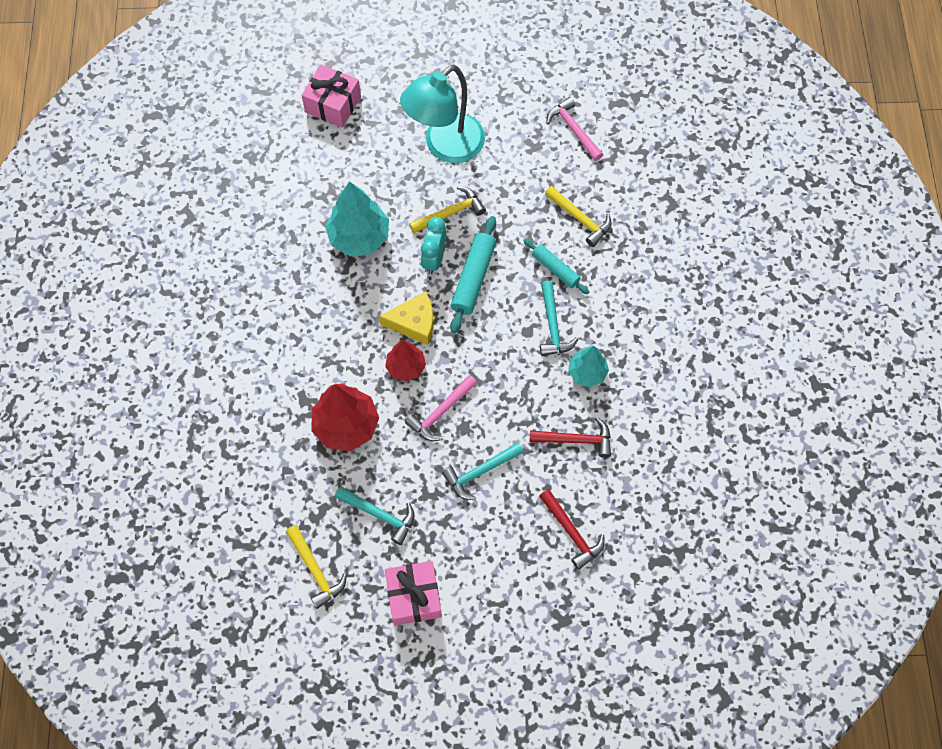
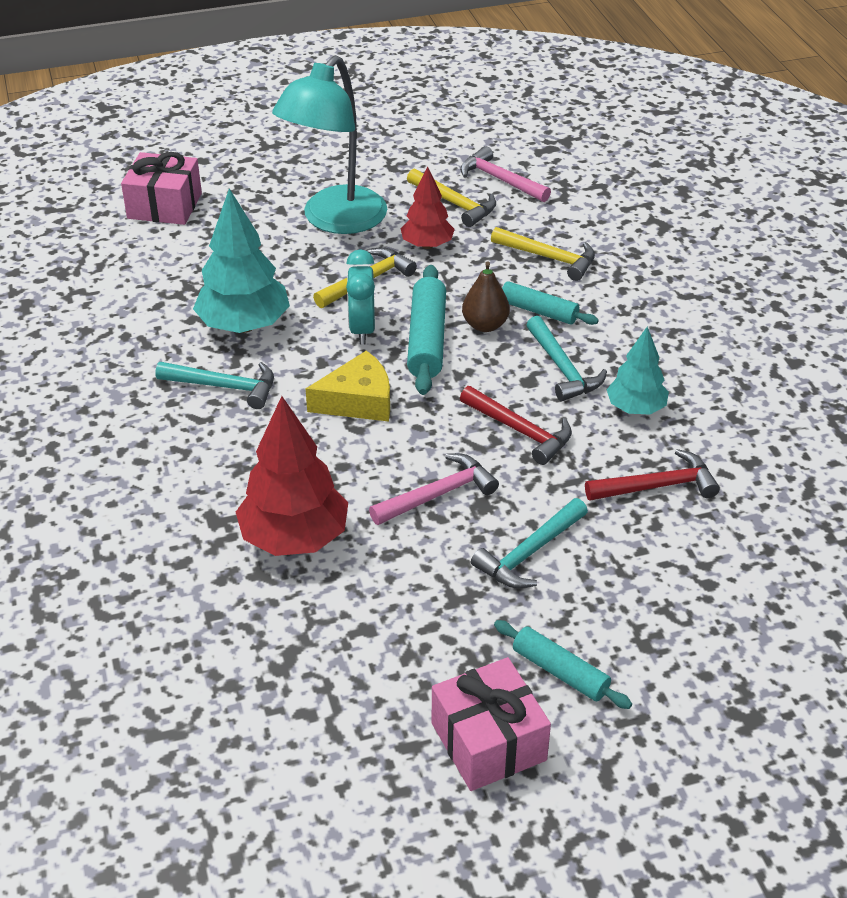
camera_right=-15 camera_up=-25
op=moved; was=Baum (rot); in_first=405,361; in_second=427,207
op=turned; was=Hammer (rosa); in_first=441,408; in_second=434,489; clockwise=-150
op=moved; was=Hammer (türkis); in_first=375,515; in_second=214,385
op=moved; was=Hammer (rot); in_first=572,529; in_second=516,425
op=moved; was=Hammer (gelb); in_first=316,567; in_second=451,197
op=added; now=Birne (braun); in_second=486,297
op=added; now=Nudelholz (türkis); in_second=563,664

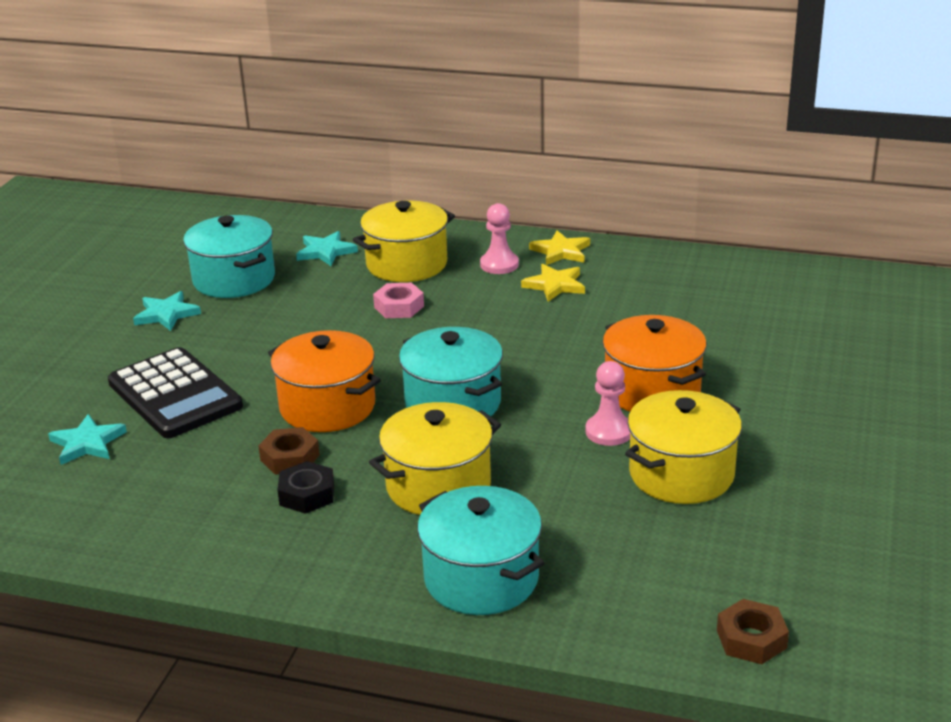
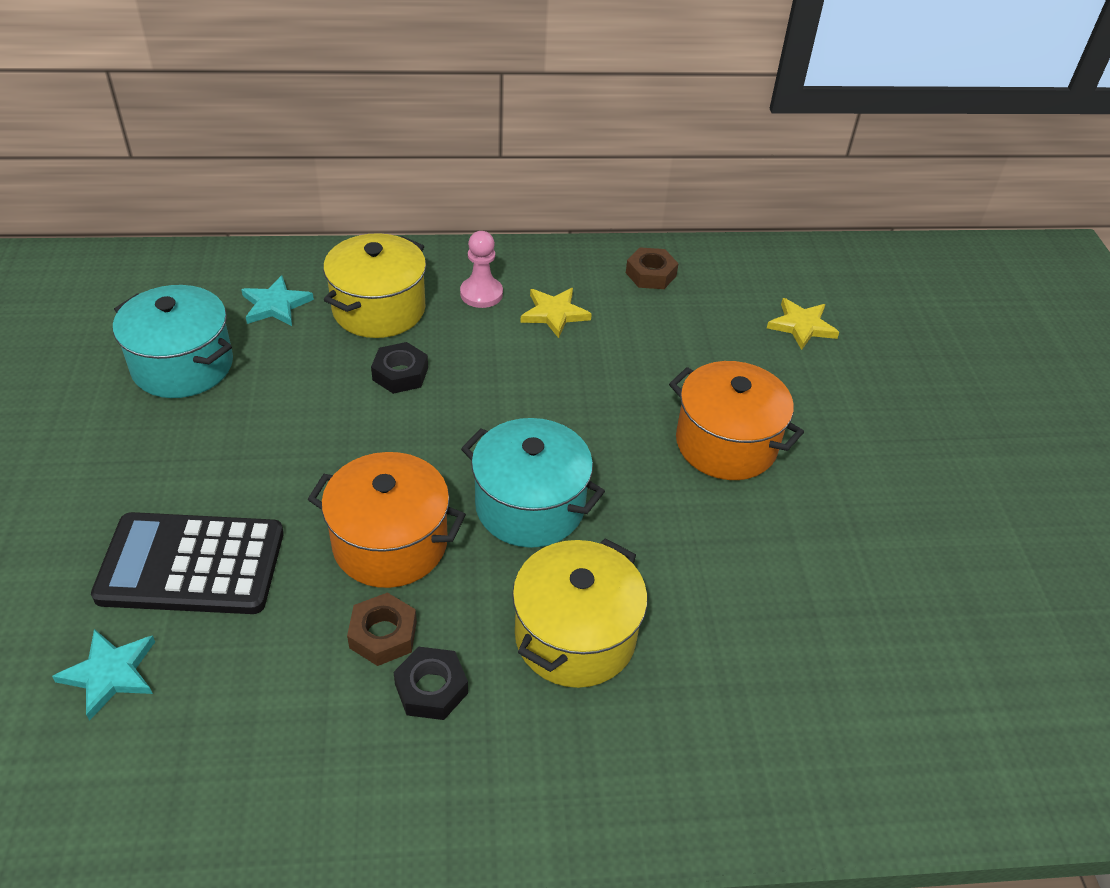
camera_right=-25 camera_up=15
op=moved; was=Stern (gelb); in_first=559,248; in_second=803,324
op=recoloured; was=Sechskantmutter (rosa); now=Sechskantmutter (schwarz); in_first=398,300; in_second=399,368
op=removed; was=Stern (türkis); in_first=167,311
op=turned; was=Taschenrechner (schwarz); in_first=175,392; in_second=187,563; clockwise=150
op=removed; was=Bauer (rosa); in_first=608,403
op=removed; was=Kochtopf (gelb); in_first=683,447
op=removed; was=Kochtopf (türkis); in_first=480,550
op=moved; was=Sechskantmutter (braun); in_first=753,631; in_second=652,268

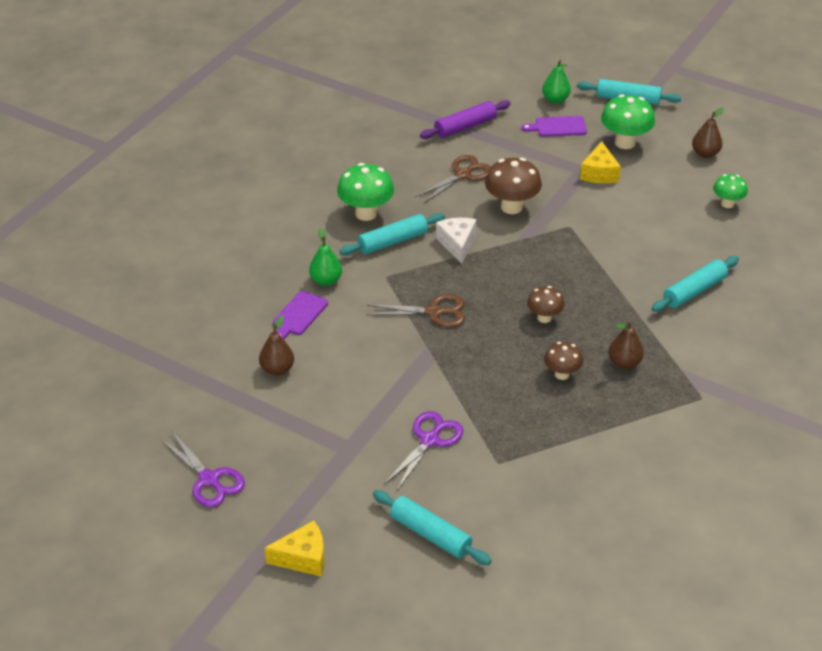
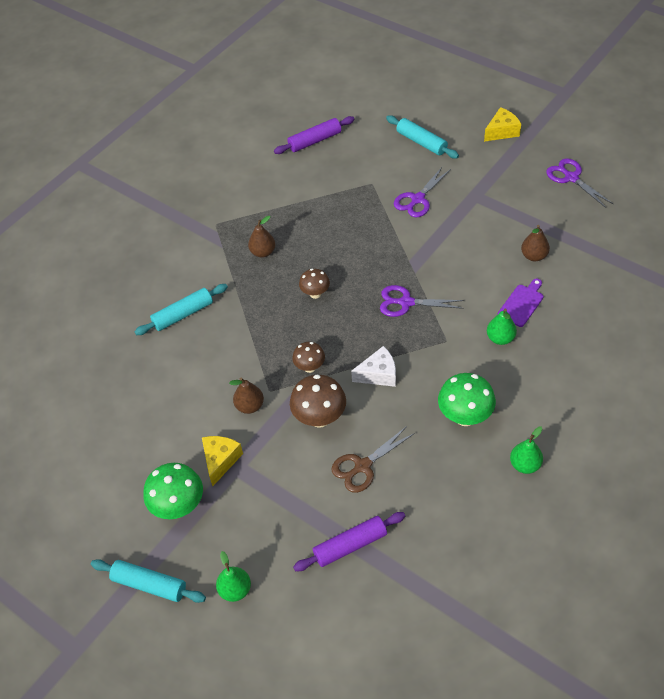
camera_right=-170 camera_up=10
op=moved; was=Birne (braun); in_first=708,132; in_second=246,395
op=removed; was=Schneidebrett (lila); in_first=554,126
op=removed; was=Pilz (grün); in_first=730,191
op=removed; was=Nudelholz (türkis); in_first=392,234
op=turned; was=Käse (weiß); in_first=456,241; in_second=373,366; clockwise=-105
op=recoloured; was=Schere (braun); now=Schere (lila); in_first=415,311; in_second=422,301
op=moved; was=Pilz (braun); in_first=563,361; in_second=308,357
op=turned; was=Käse (gelb); in_first=295,549; in_second=502,124; clockwise=150
op=added; now=Nudelholz (lila); in_second=314,135
op=added; now=Birne (grün); in_second=526,450

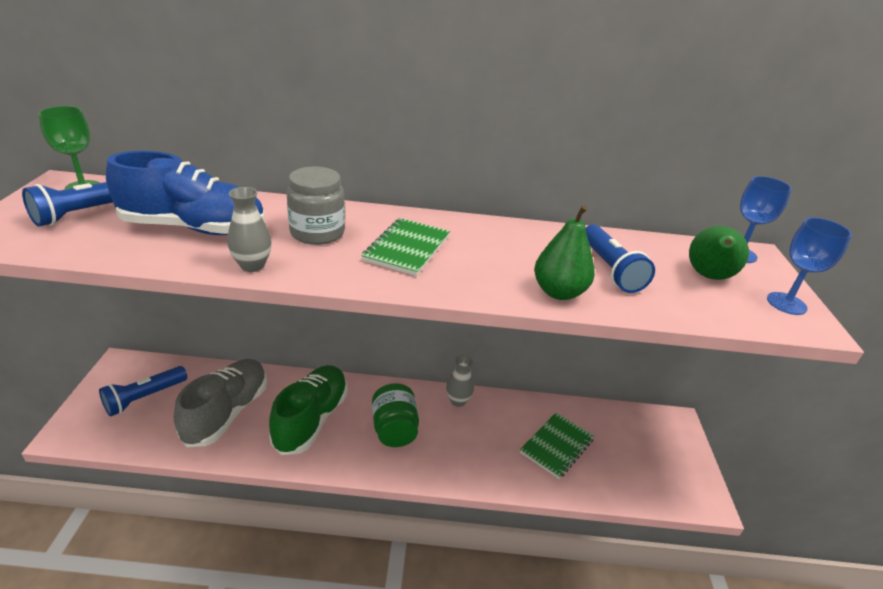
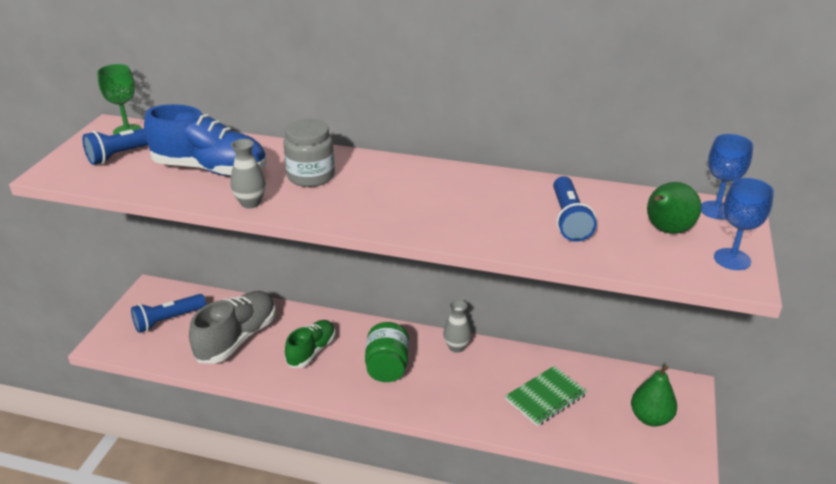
camera_right=15 camera_up=0
op=moved; was=Birne (grün); in_first=564,252; in_second=654,396
op=removed; was=Notizbuch (grün); in_first=405,247
op=resized; was=Schuh (grün); in_first=308,410; in_second=310,344; ratio=0.63

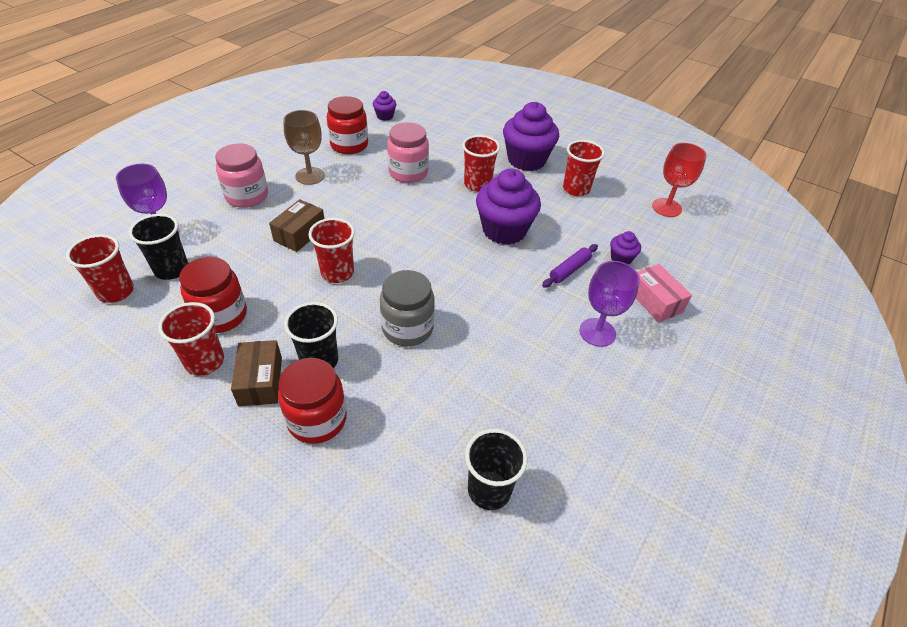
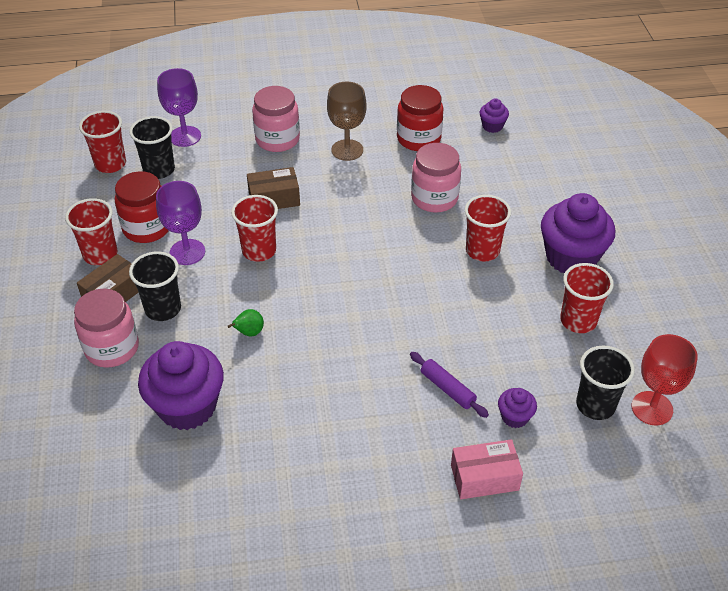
camera_right=50 camera_up=0
op=moved; was=Muffin (lila); in_first=508,206; in_second=181,385
op=turned; was=Nudelholz (lila); in_first=570,266; in_second=449,385; clockwise=45
op=moved; was=Kelch (lila); in_first=610,304; in_second=180,223
op=turned; was=Schachtel (rosa); in_first=663,293; in_second=487,469; clockwise=60
op=replaced; was=Einmachglas (grau); now=Birne (grün); in_first=407,308; in_second=246,322
op=recoloured; was=Einmachglas (rot); now=Einmachglas (rosa); in_first=312,401; in_second=106,328
op=moved; was=Becher (schwarz); in_first=496,469; in_second=605,383

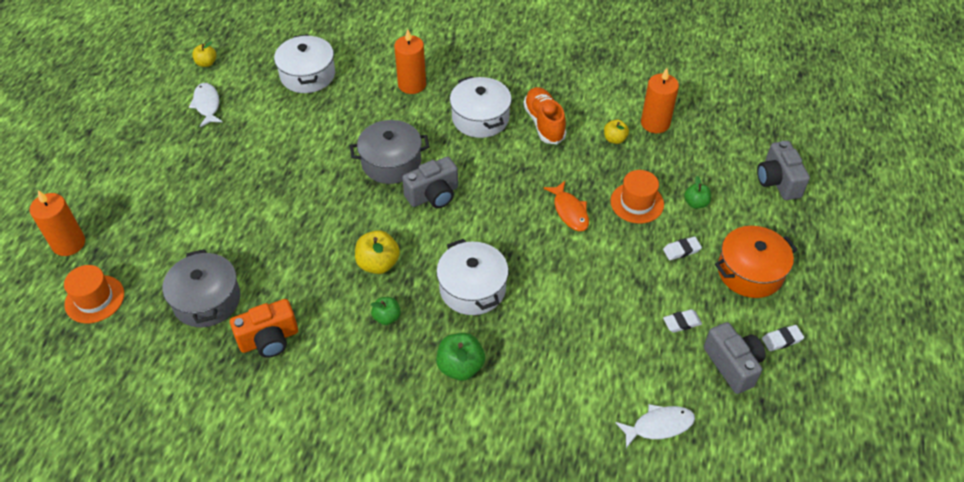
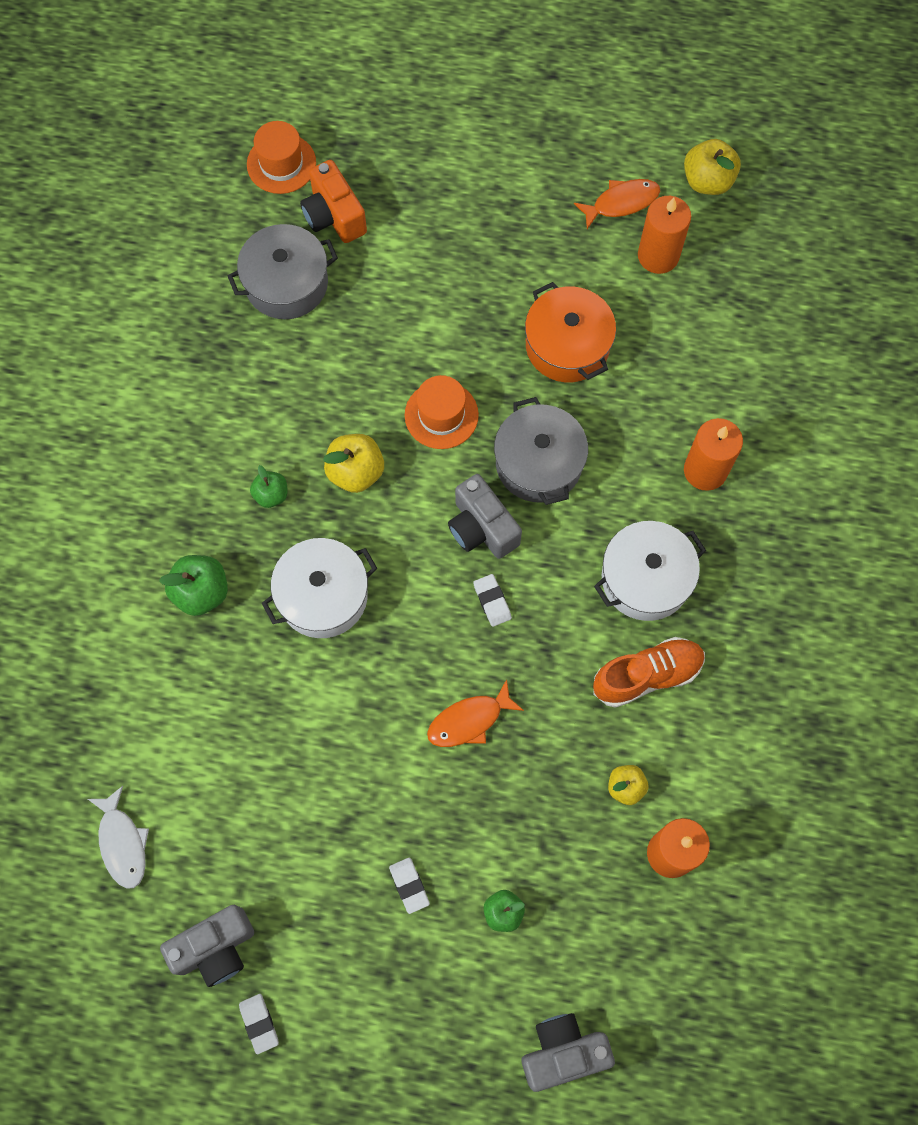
camera_right=85 camera_up=20
op=removed; was=Kochtopf (weiß); in_first=304,63
op=resized; was=Apfel (gelb); in_first=204,54; in_second=712,167; ratio=1.6
op=recoloured; was=Fisch (weiß); now=Fisch (orange); in_first=206,105; in_second=617,204
op=moved; was=Hut (orange); in_first=637,197; in_second=442,412
op=moved; was=Kerze (orange); in_first=57,223; in_second=664,235
op=moved; was=Kochtopf (orange); in_first=756,262; in_second=570,332
op=moved; was=Kamera (orange); in_first=264,328; in_second=333,201
op=moved; was=Radiergummi (weiß); in_first=682,321; in_second=492,600

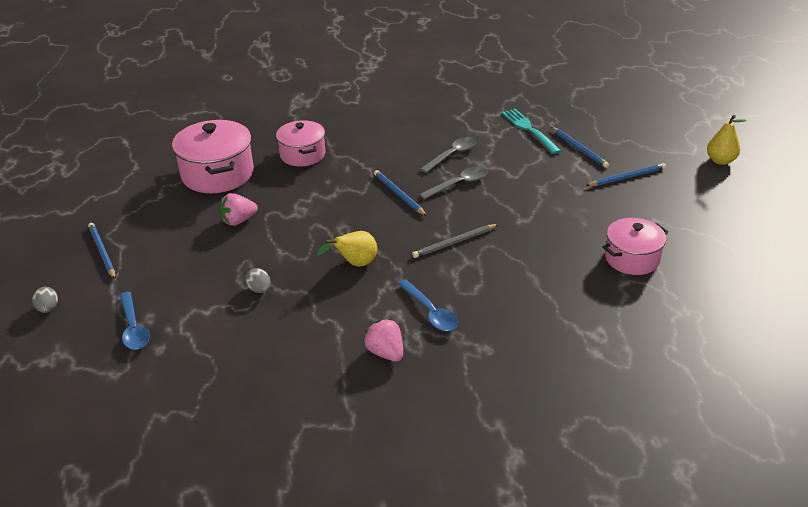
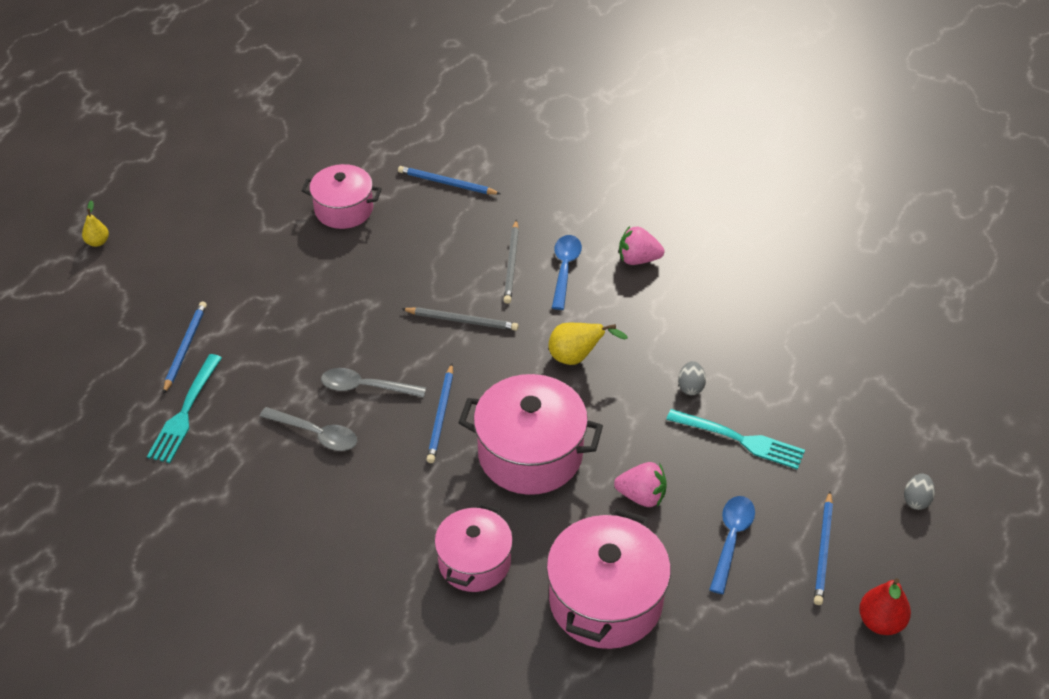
camera_right=-140 camera_up=10
op=resized; was=Birne (gelb); in_first=726,140; in_second=95,223; ratio=0.65
op=turned; was=Löffel (grau); in_first=448,155; in_second=308,429; clockwise=-150
op=moved; was=Bleistift (blau); in_first=626,174; in_second=449,180
op=moved; was=Löffel (blau); in_first=134,321; in_second=732,545
op=turned; was=Erdbeere (rosa); in_first=383,340; in_second=642,245; clockwise=90
op=added; now=Bleistift (grau); in_second=511,261
op=added; now=Kochtopf (rosa); in_second=530,434
op=added; now=Gabel (türkis); in_second=735,439
op=added; now=Birne (rot); in_second=885,606

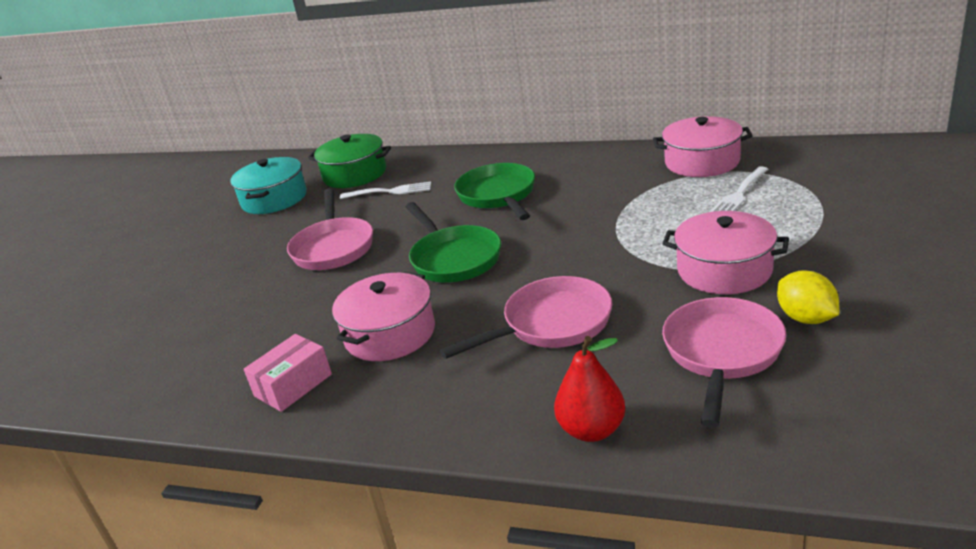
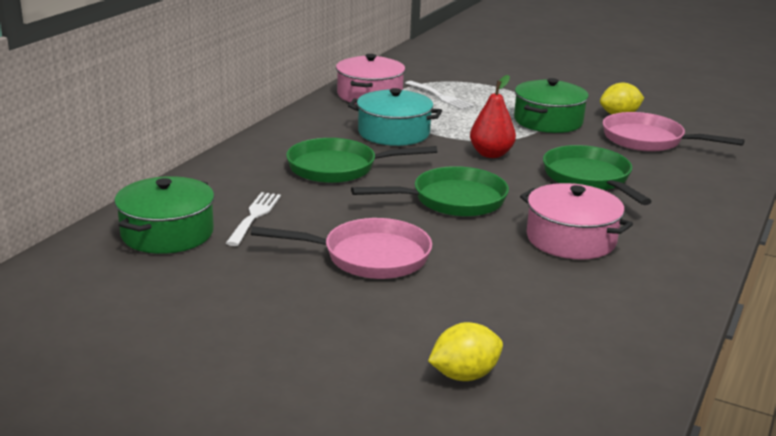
camera_right=-85 camera_up=-5
op=moved; was=Kochtopf (türkis); in_first=268,185; in_second=395,117
op=recoloured; was=Kochtopf (rosa); now=Kochtopf (grün); in_first=725,252; in_second=551,105
op=recoloured; was=Pfanne (rosa); now=Pfanne (grün); in_first=526,317; in_second=597,175
op=removed; was=Schachtel (rosa); in_first=288,373
op=moved; was=Birne (rot); in_first=589,389; in_second=493,116
op=added; now=Zitrone (gelb); in_second=465,351

